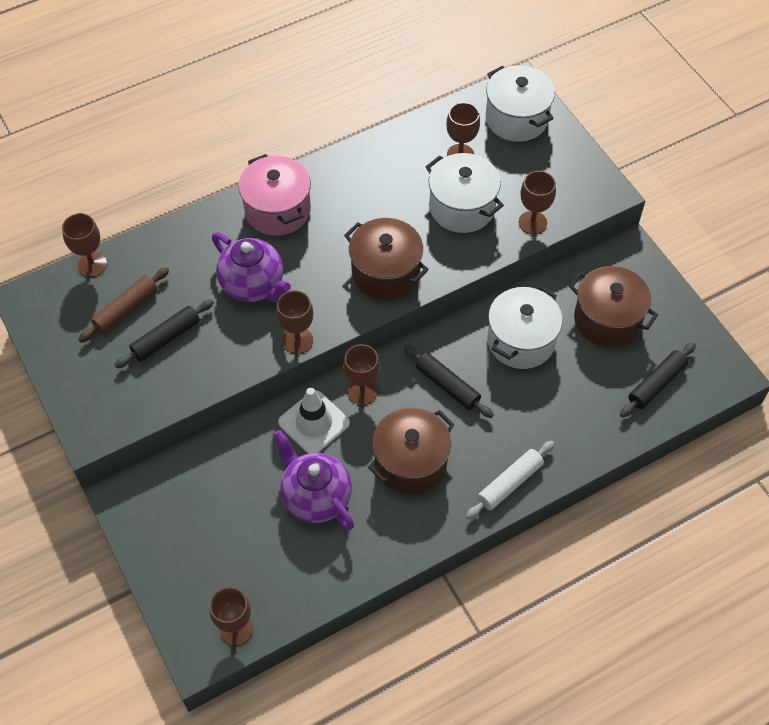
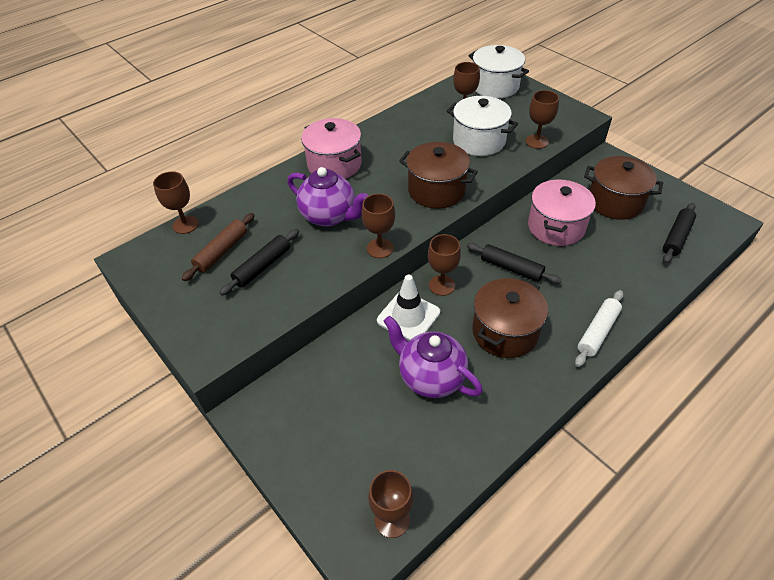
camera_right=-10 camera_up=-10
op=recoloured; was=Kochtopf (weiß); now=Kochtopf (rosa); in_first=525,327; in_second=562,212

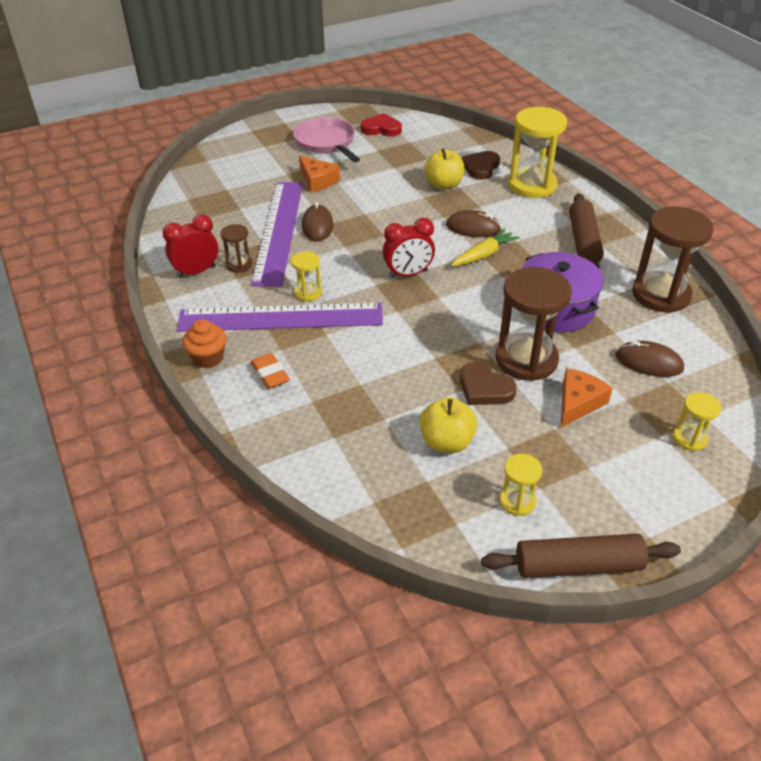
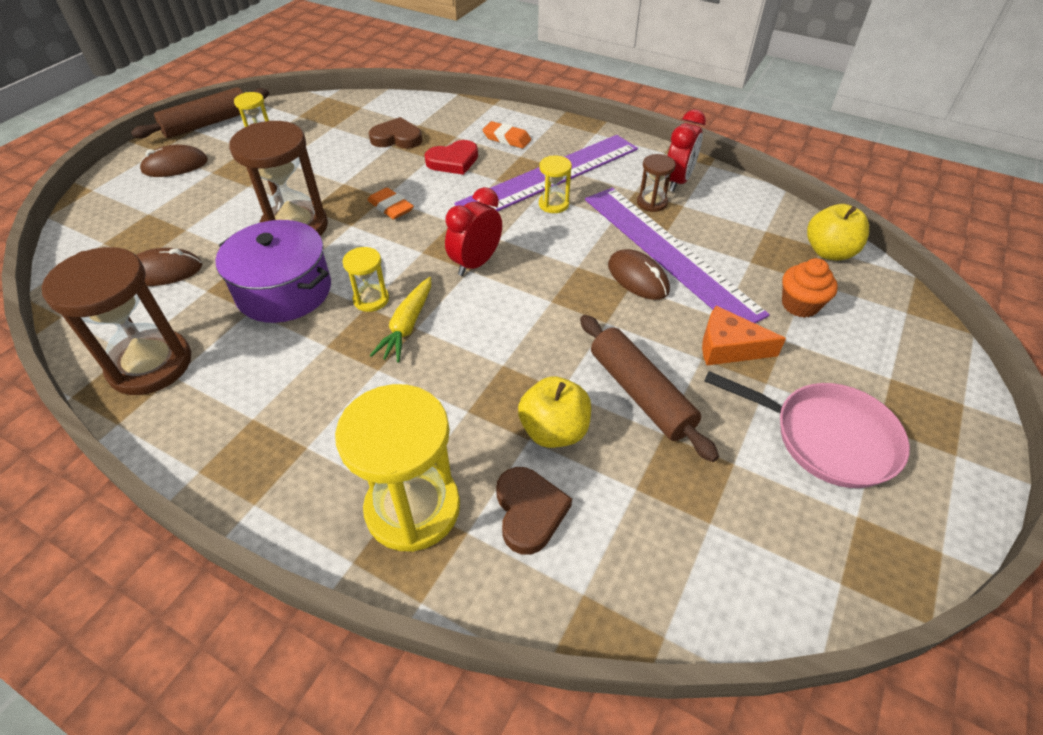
camera_right=145 camera_up=5
op=moved; was=Herz (rot); in_first=381,125; in_second=451,157
op=moved; was=Nudelholz (braun); in_first=586,230; in_second=649,388
op=moved; was=Computermaus (braun); in_first=474,223; in_second=173,161
op=moved; was=Muffin (orange); in_first=204,343; in_second=810,288
op=moved; was=Herz (braun); in_first=488,383; in_second=395,133
op=removed; was=Käse (orange); in_first=587,398
op=moved; was=Sanduhr (gelb); in_first=697,421; in_second=366,279
op=moved; was=Apfel (gelb); in_first=448,425; in_second=838,232
op=added; now=Radiergummi (orange); in_second=391,203

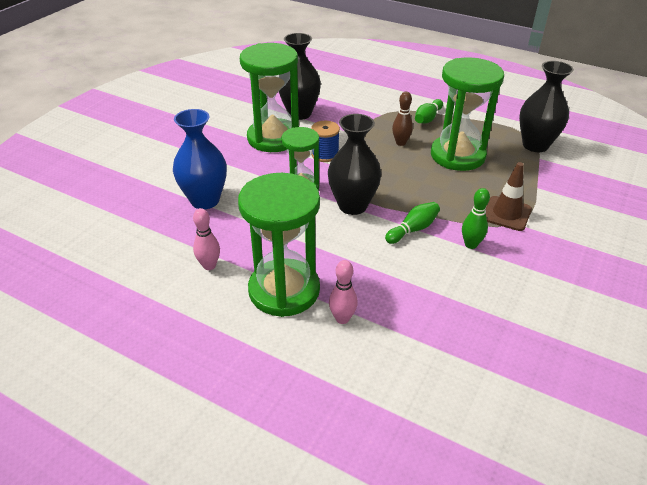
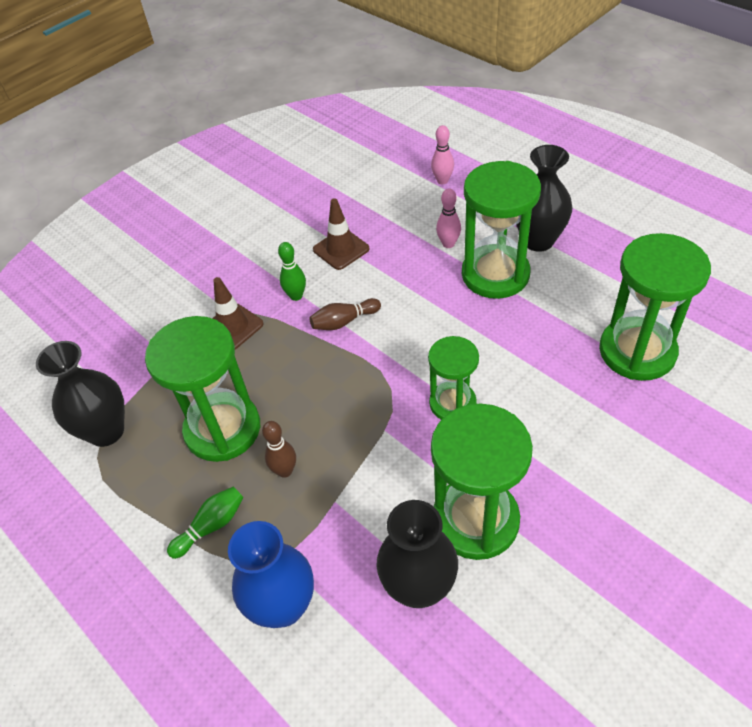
camera_right=-160 camera_up=10
op=moved; was=Vase (blau); in_first=200,159; in_second=271,574
op=moved; was=Vase (schwarz); in_first=355,164; in_second=544,198
op=removed; was=Garnrolle (blau); in_first=325,141
op=recoloured; was=Bowlingkegel (grün); now=Bowlingkegel (braun); in_first=412,223; in_second=345,314
op=moved; was=Bowlingkegel (rosa); in_first=206,239; in_second=442,154
op=added; now=Leitkegel (braun); in_second=341,234
op=added; now=Sanduhr (grün); in_second=655,307

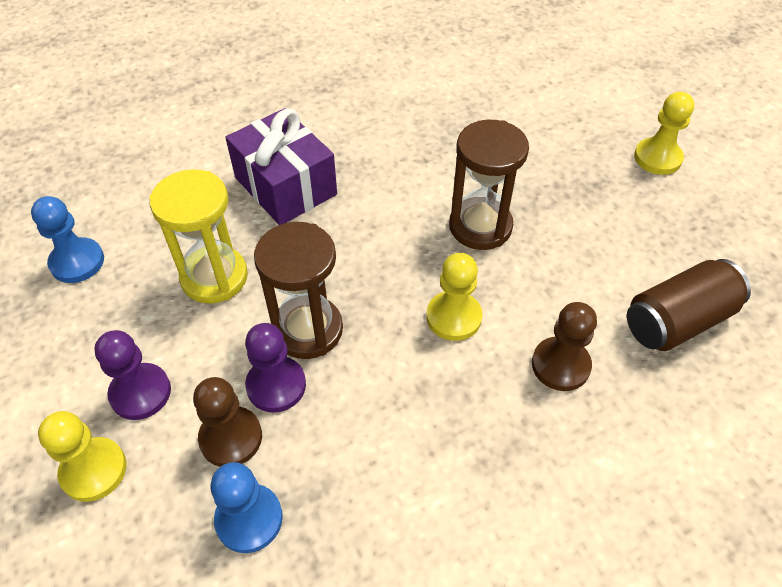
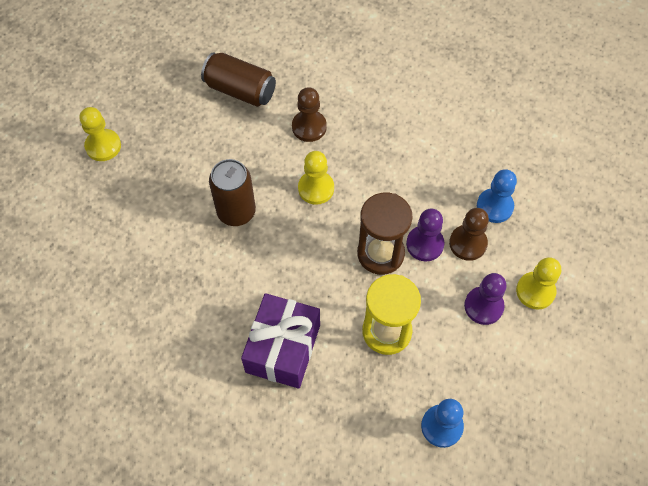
camera_right=-125 camera_up=10
op=replaced; was=Sanduhr (braun); now=Dose (braun); in_first=489,185; in_second=232,192

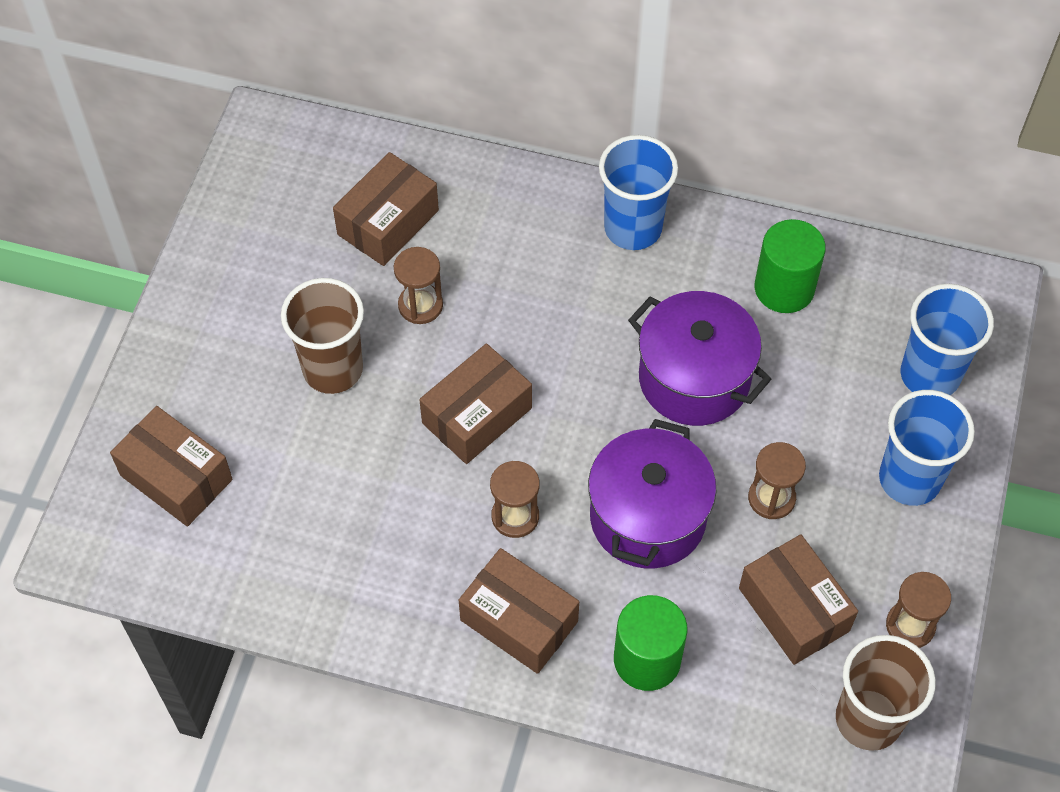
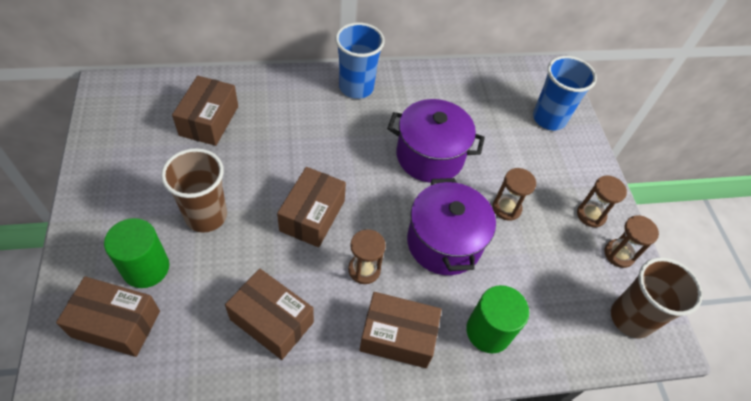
camera_right=-30 camera_up=-5
op=moved; was=Vollzylinder (grün); in_first=790,266; in_second=136,253
op=moved; was=Sanduhr (braun); in_first=418,285; in_second=602,201
op=removed; was=Becher (blau); in_first=927,448
op=moved; was=Schachtel (braun); in_first=798,599; in_second=269,314

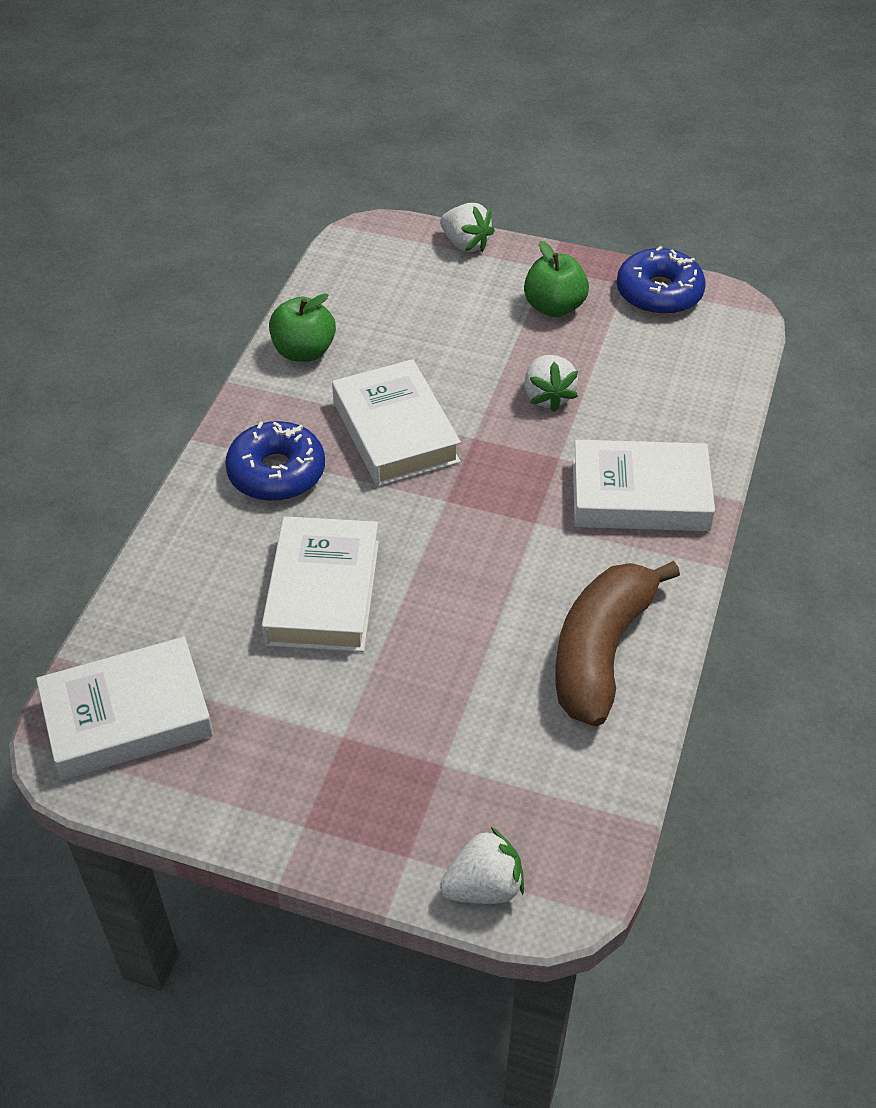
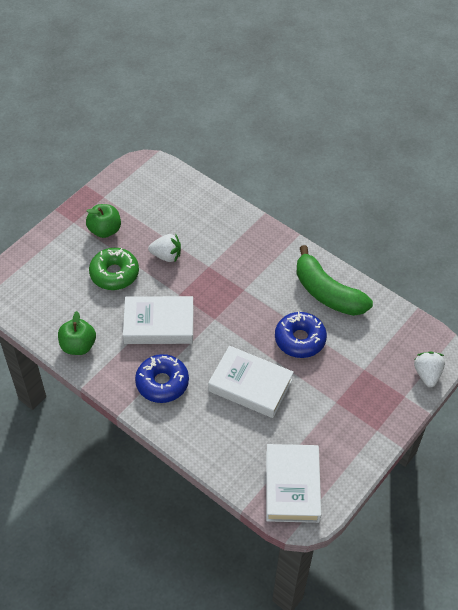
camera_right=-70 camera_up=5
op=removed; was=Erdbeere (weiß); in_first=467,227
op=moved; was=Donut (blau); in_first=661,280; in_second=301,335
op=removed; was=Buch (weiß); in_first=644,485
op=recoloured; was=Banane (braun); now=Banane (grün); in_first=618,643; in_second=334,280
op=added; now=Donut (grün); in_second=114,269

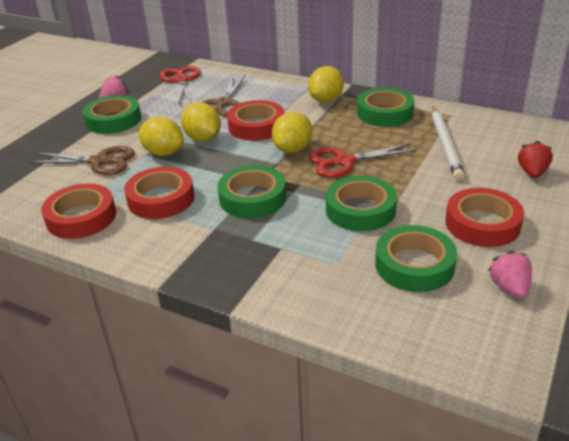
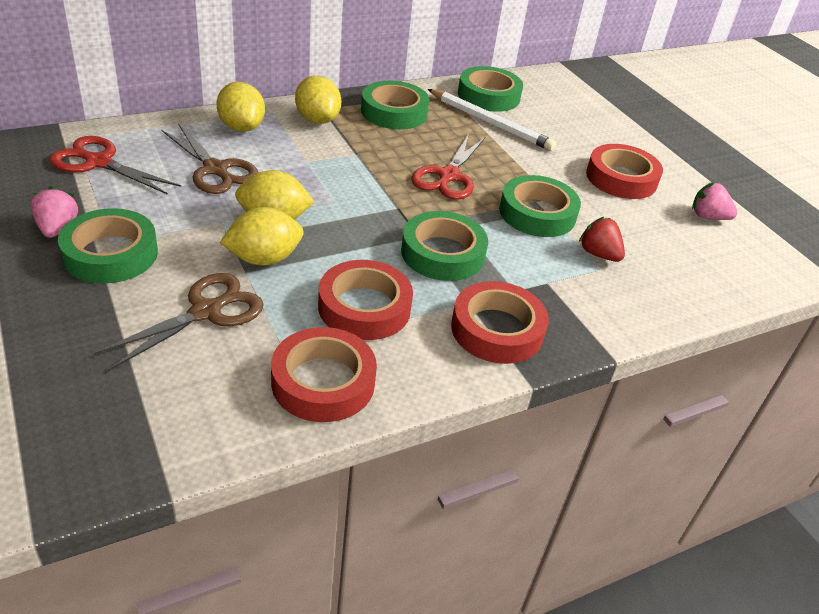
camera_right=-60 camera_up=5
op=moved; was=Klebeband (rot); in_first=256,120; in_second=500,322
op=moved; was=Zitrone (gelb); in_first=292,132; in_second=240,107
op=moved; was=Erdbeere (rot); in_first=535,159; in_second=602,239
op=moved; was=Klebeband (grün); in_first=416,258; in_second=490,89

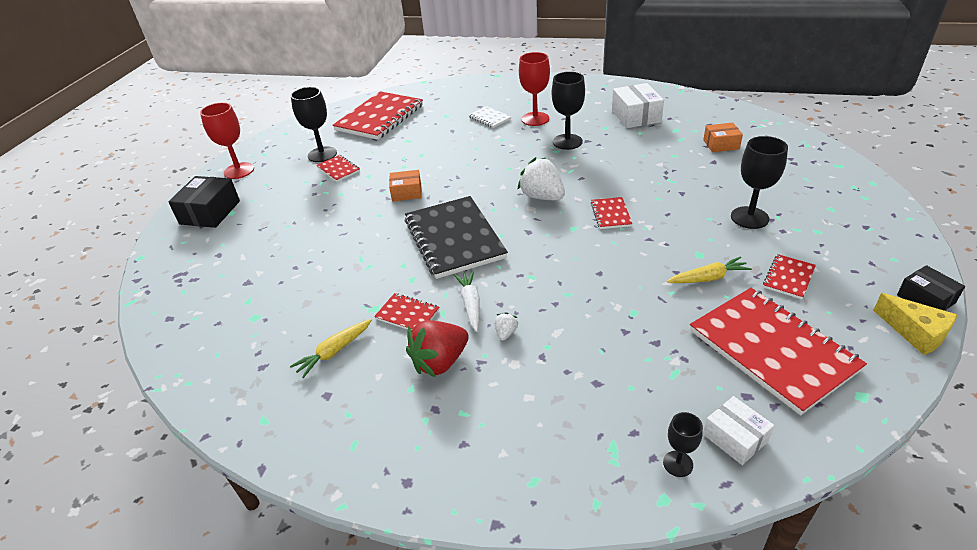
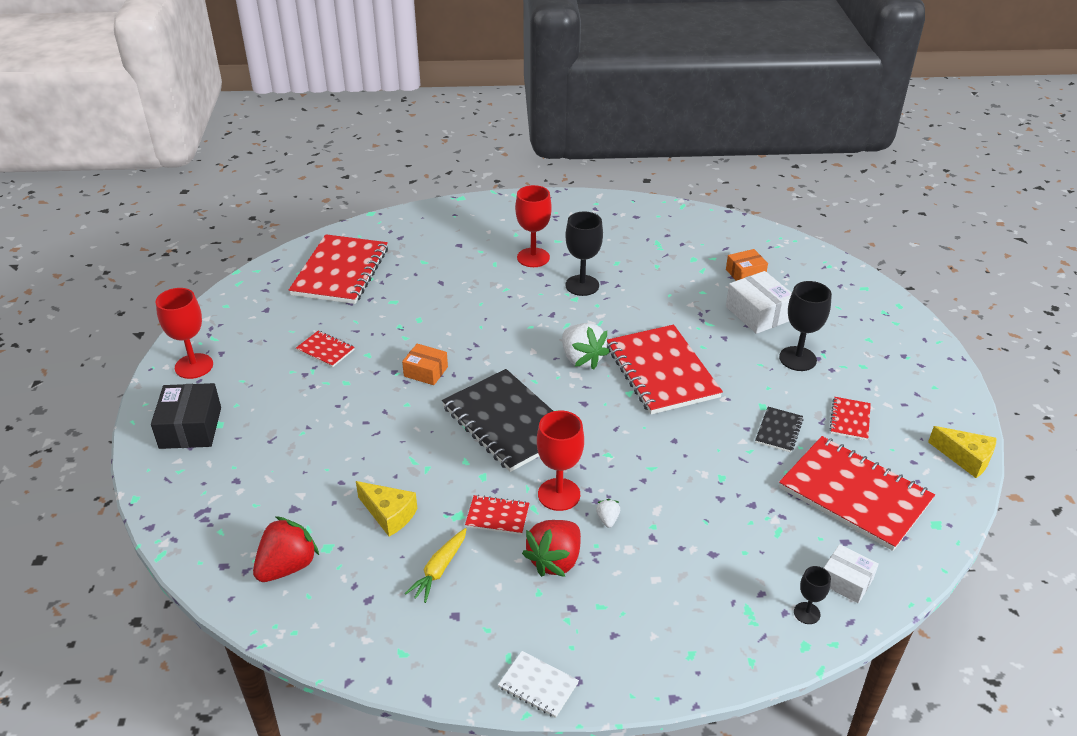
camera_right=-20 camera_up=0
op=moved; was=Schachtel (weiß); in_first=638,105; in_second=759,302
op=removed; was=Kelch (schwarz); in_first=314,124
op=moved; was=Notizbuch (weiß); in_first=490,117; in_second=538,684
op=turned; was=Erdbeere (weiß); in_first=541,178; in_second=586,346; clockwise=-150
op=turned; was=Schachtel (orange); in_first=405,186; in_second=425,364; clockwise=45
op=resized; was=Notizbuch (rot); in_first=611,213; in_second=665,369; ratio=2.23
op=replaced; was=Karotte (gelb); now=Notizbuch (schwarz); in_first=709,270; in_second=779,429
op=removed; was=Schachtel (schwarz); in_first=931,288
op=replaced; was=Karotte (weiß); now=Kelch (rot); in_first=467,301; in_second=560,461
op=added; now=Käse (gelb); in_second=386,509
op=added; now=Erdbeere (rot); in_second=286,549

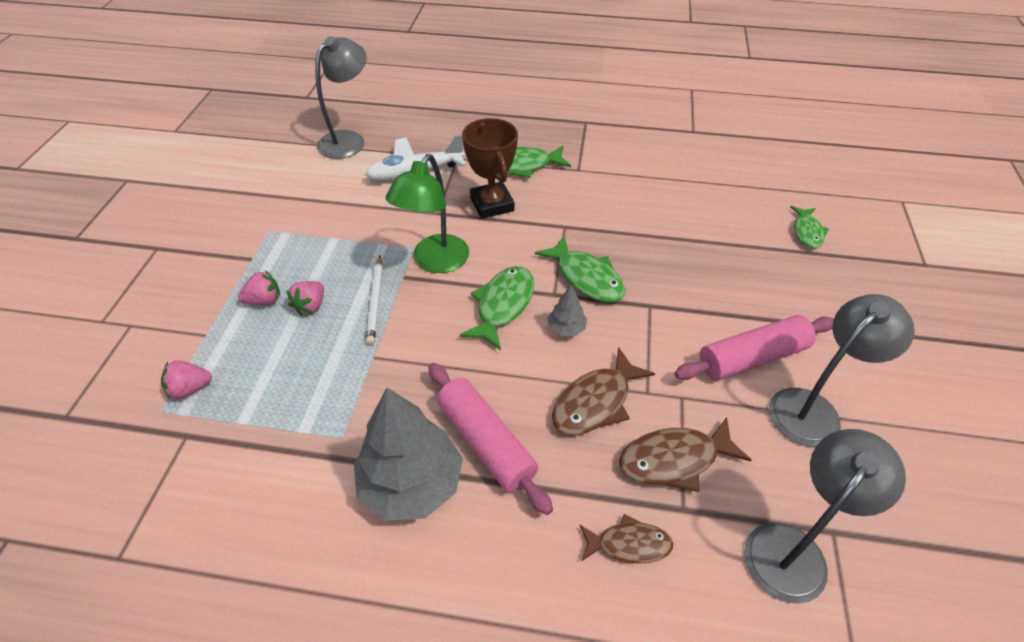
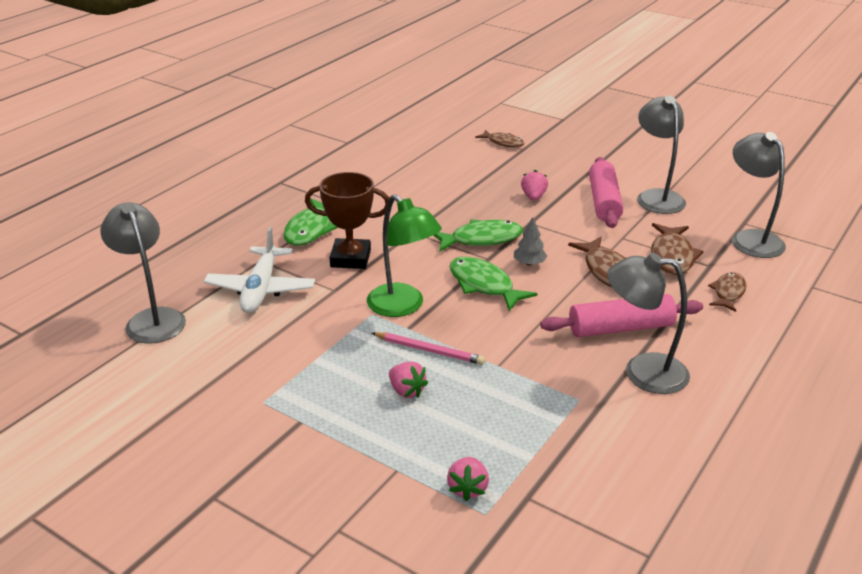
camera_right=-65 camera_up=-15
op=recoloured; was=Fisch (grün); now=Fisch (braun); in_first=809,227; in_second=500,138
op=recoloured; was=Bleistift (weiß); now=Bleistift (rosa); in_first=374,300; in_second=428,348
op=moved; was=Erdbeere (rosa); in_first=259,288; in_second=534,185
op=replaced; was=Baum (grau); now=Lampe (grau); in_first=408,454; in_second=648,323

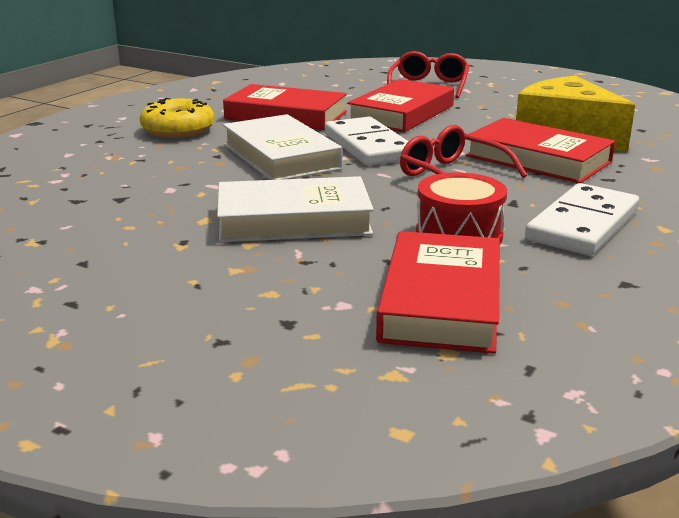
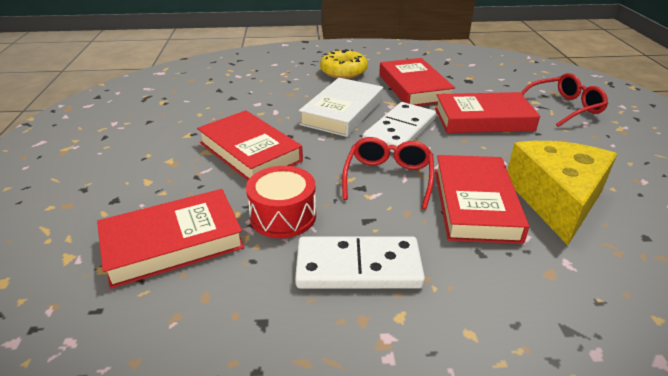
camera_right=55 camera_up=10
op=recoloured; was=Buch (weiß); now=Buch (rot); in_first=295,209; in_second=250,145

